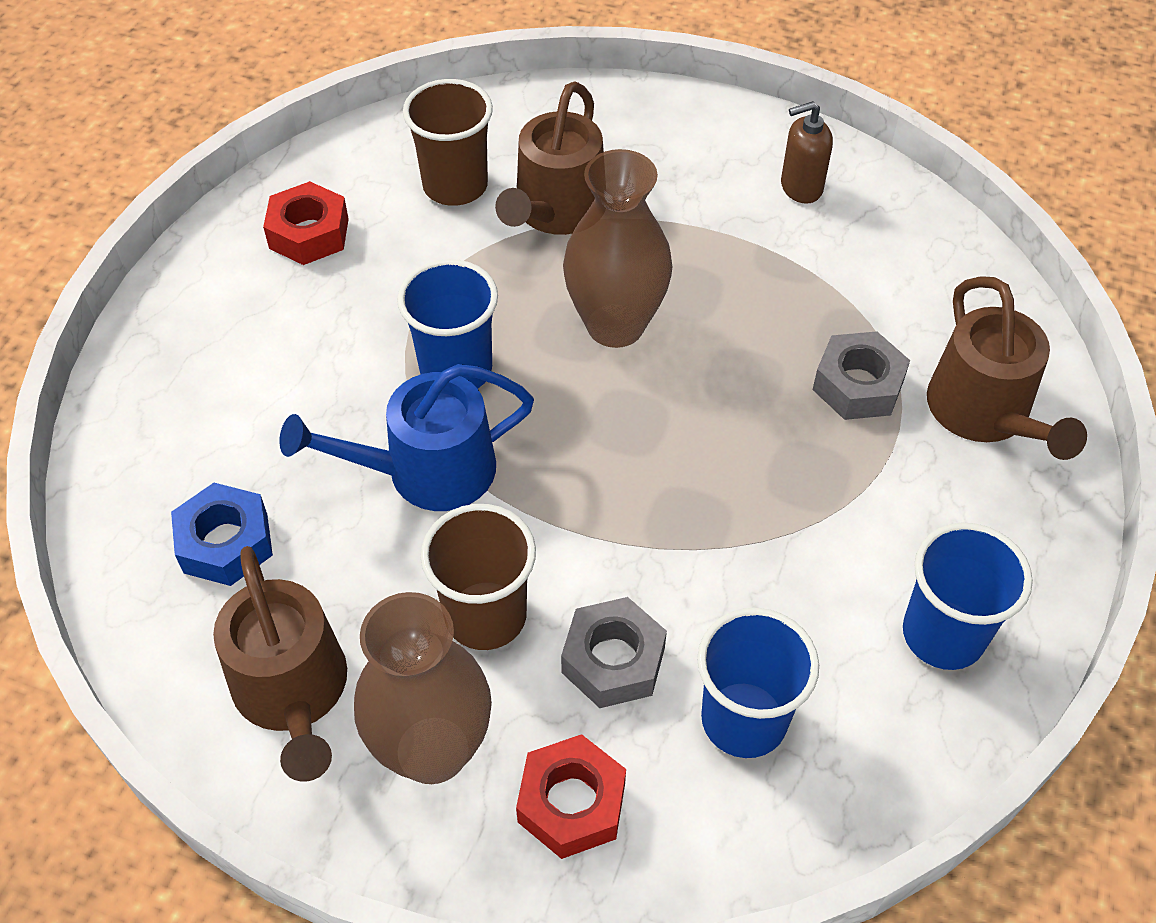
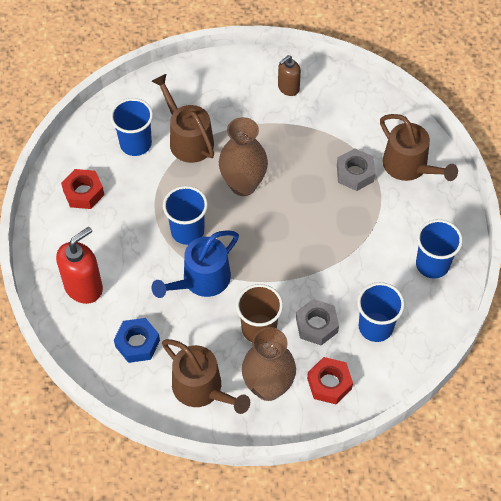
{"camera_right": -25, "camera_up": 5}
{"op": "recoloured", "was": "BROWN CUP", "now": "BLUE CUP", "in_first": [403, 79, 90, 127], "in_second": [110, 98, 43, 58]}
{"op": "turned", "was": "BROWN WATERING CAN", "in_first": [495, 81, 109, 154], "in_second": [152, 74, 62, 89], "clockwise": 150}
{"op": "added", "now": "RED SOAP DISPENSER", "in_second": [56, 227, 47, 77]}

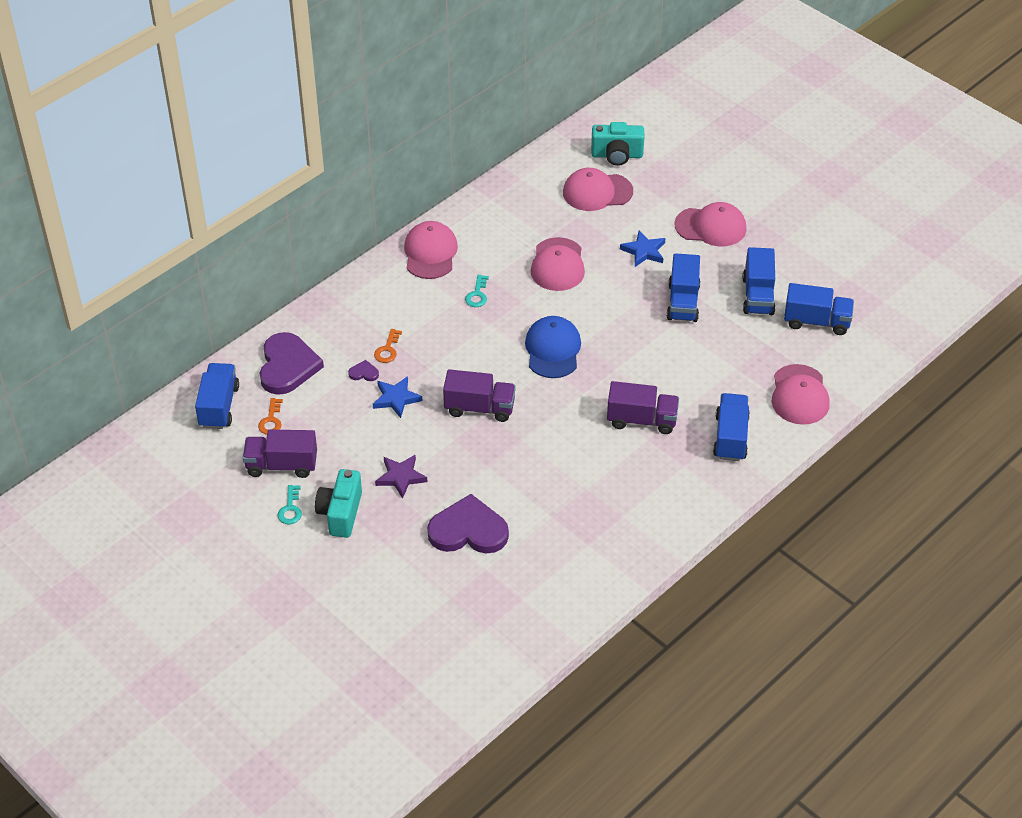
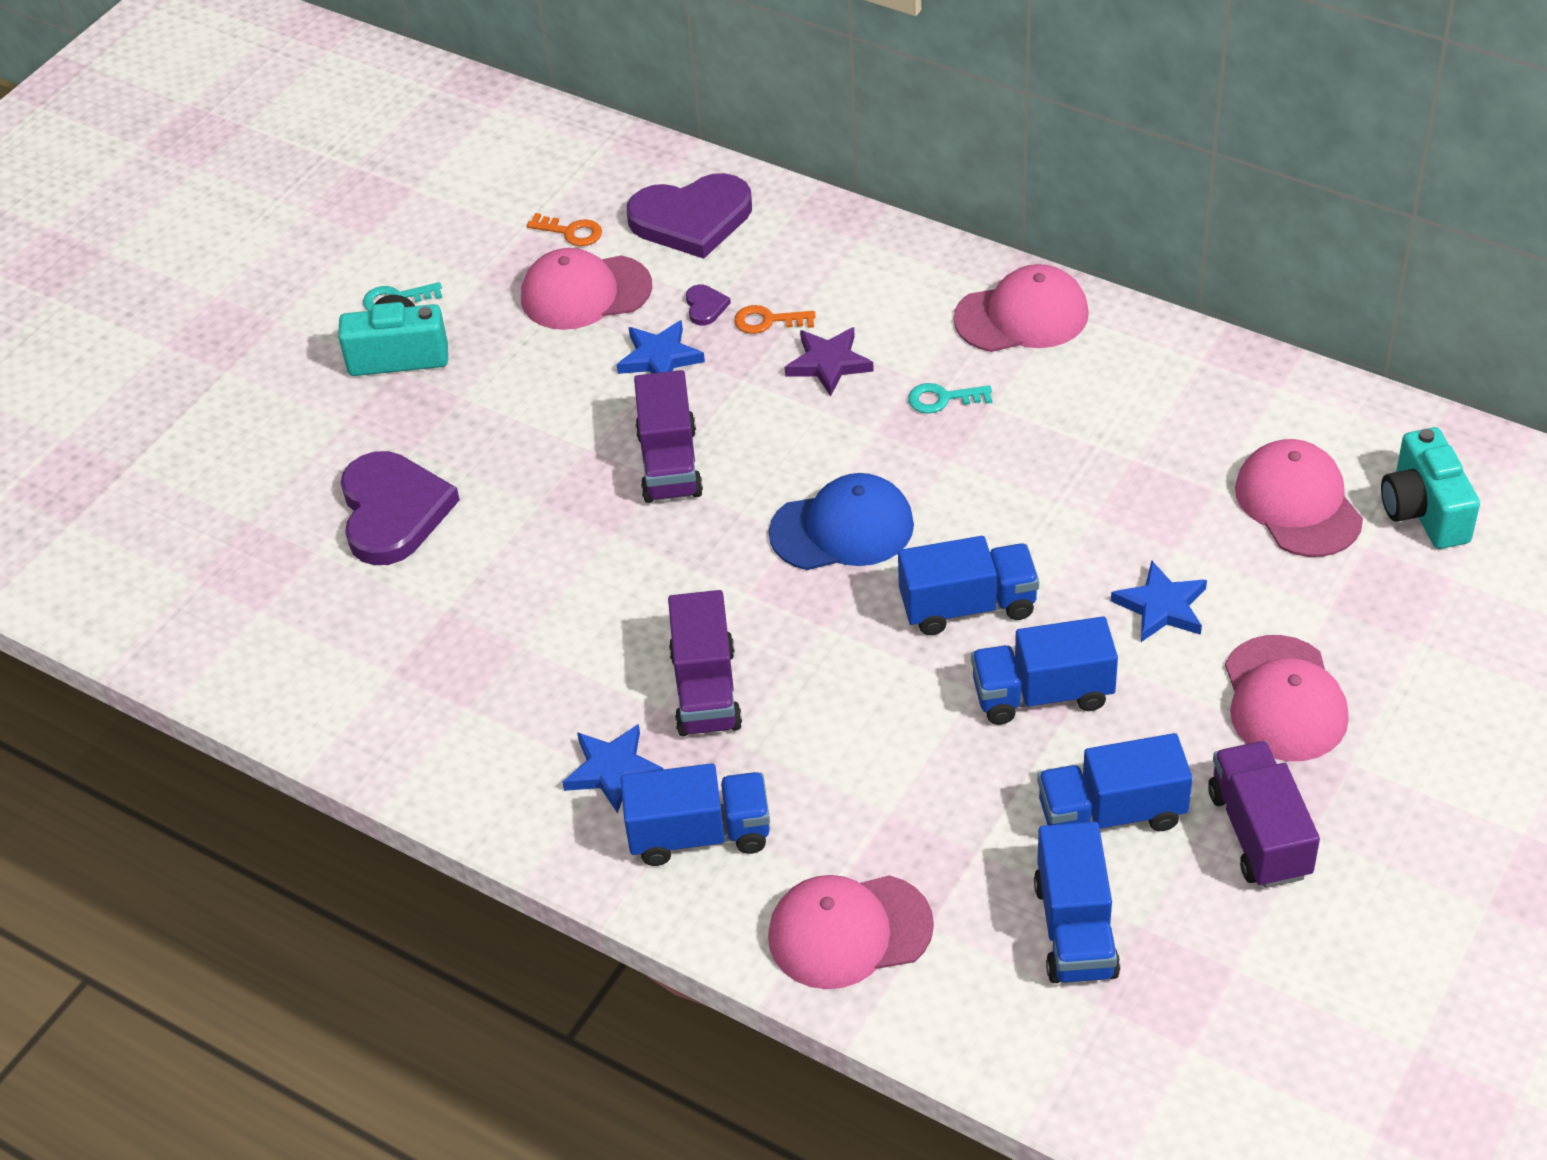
{"camera_right": 80, "camera_up": 0}
{"op": "moved", "was": "PINK CAP", "in_first": [531, 237, 54, 54], "in_second": [521, 248, 131, 82]}
{"op": "moved", "was": "BLUE TRUCK", "in_first": [195, 363, 44, 66], "in_second": [898, 536, 141, 99]}
{"op": "turned", "was": "ORANGE KEY", "in_first": [258, 398, 25, 37], "in_second": [527, 213, 75, 33], "clockwise": -150}
{"op": "moved", "was": "PURPLE TRUCK", "in_first": [243, 429, 74, 49], "in_second": [1208, 741, 112, 147]}
{"op": "moved", "was": "PURPLE STAR", "in_first": [375, 455, 52, 44], "in_second": [785, 327, 89, 70]}
{"op": "added", "now": "BLUE STAR", "in_second": [562, 724, 102, 89]}

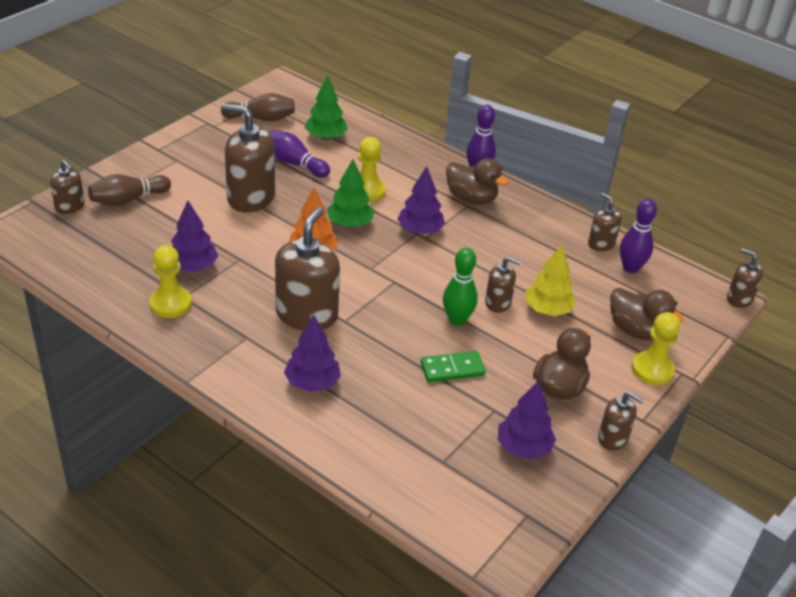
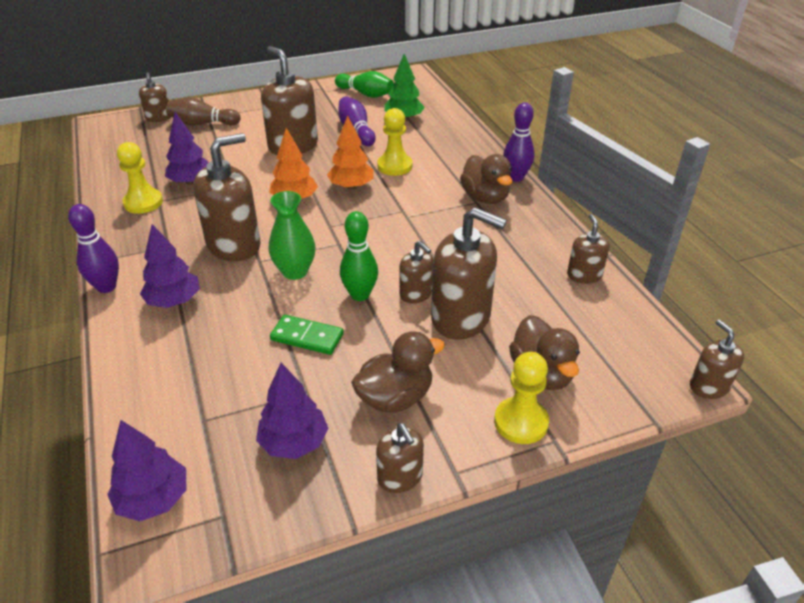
{"camera_right": 35, "camera_up": 0}
{"op": "recoloured", "was": "BROWN BOWLING PIN", "now": "GREEN BOWLING PIN", "in_first": [221, 93, 74, 29], "in_second": [335, 71, 59, 27]}
{"op": "recoloured", "was": "GREEN TREE", "now": "ORANGE TREE", "in_first": [327, 159, 47, 68], "in_second": [327, 115, 46, 75]}
{"op": "moved", "was": "PURPLE TREE", "in_first": [397, 166, 48, 68], "in_second": [107, 420, 79, 101]}
{"op": "moved", "was": "PURPLE BOWLING PIN", "in_first": [620, 199, 37, 74], "in_second": [68, 204, 51, 89]}
{"op": "replaced", "was": "YELLOW TREE", "now": "BROWN SOAP DISPENSER", "in_first": [525, 245, 51, 71], "in_second": [431, 207, 76, 133]}
{"op": "added", "now": "GREEN VASE", "in_second": [268, 191, 48, 89]}

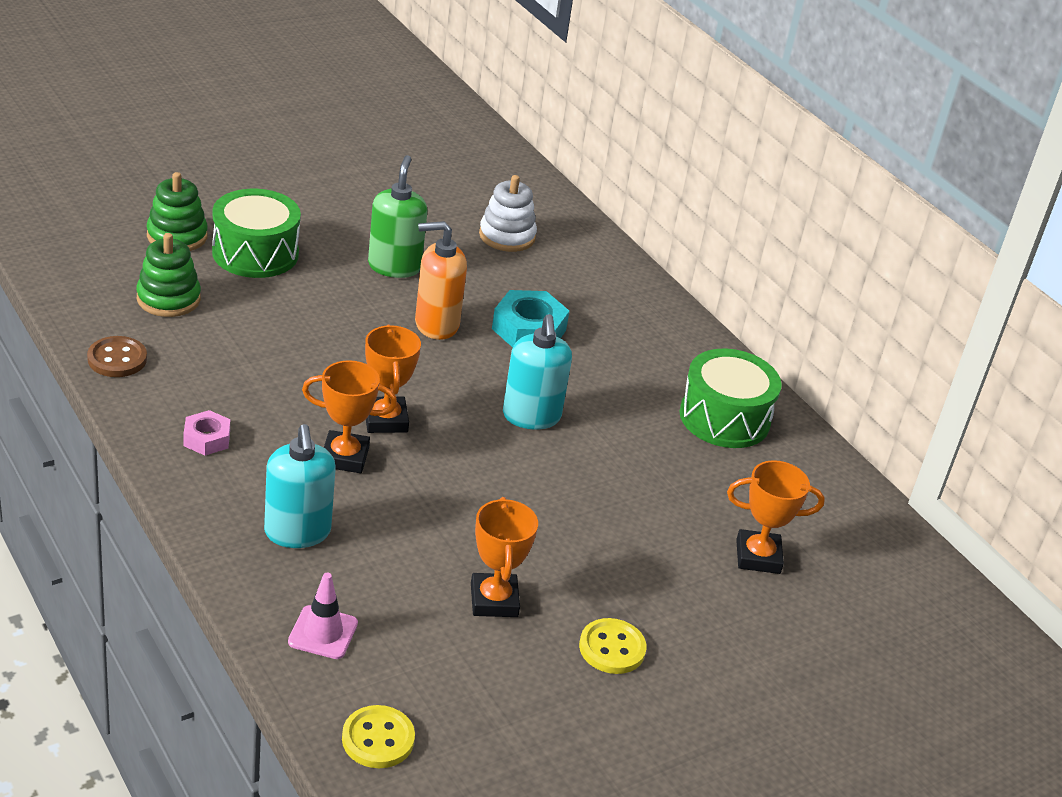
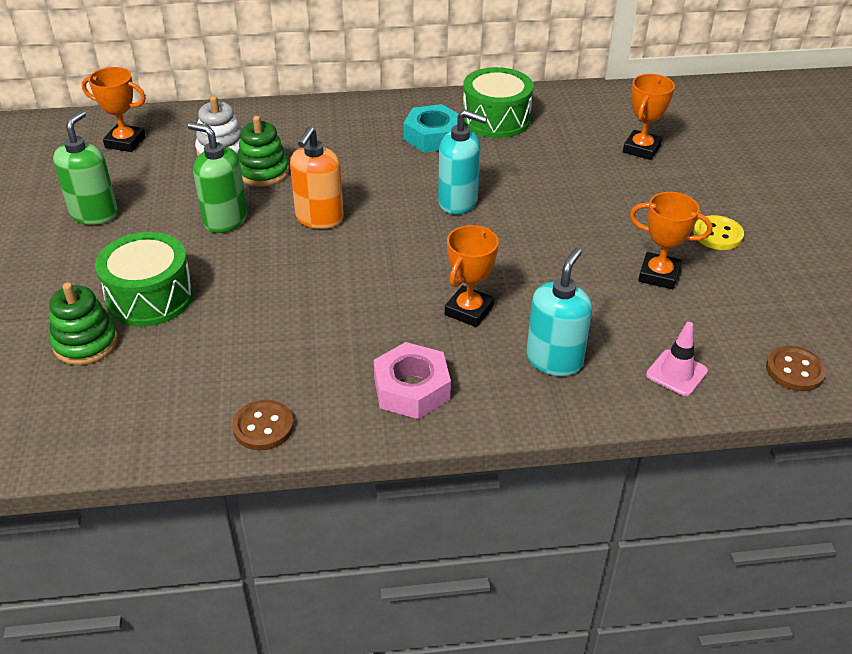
{"camera_right": -60, "camera_up": 5}
{"op": "moved", "was": "GREEN STACKING TOY", "in_first": [136, 233, 65, 84], "in_second": [238, 116, 51, 70]}
{"op": "moved", "was": "TURQUOISE NUT", "in_first": [492, 290, 77, 58], "in_second": [404, 104, 55, 48]}
{"op": "moved", "was": "ORANGE TROPHY", "in_first": [365, 325, 56, 108], "in_second": [82, 67, 64, 85]}
{"op": "resized", "was": "PINK NUT", "in_first": [183, 410, 47, 45], "in_second": [374, 342, 77, 77], "ratio": 1.69}
{"op": "turned", "was": "TURQUOISE SOAP DISPENSER", "in_first": [264, 424, 71, 124], "in_second": [526, 248, 66, 128], "clockwise": -75}
{"op": "recoloured", "was": "YELLOW BUTTON", "now": "BROWN BUTTON", "in_first": [342, 705, 73, 63], "in_second": [766, 346, 60, 45]}
{"op": "added", "now": "GREEN SOAP DISPENSER", "in_second": [53, 110, 65, 115]}

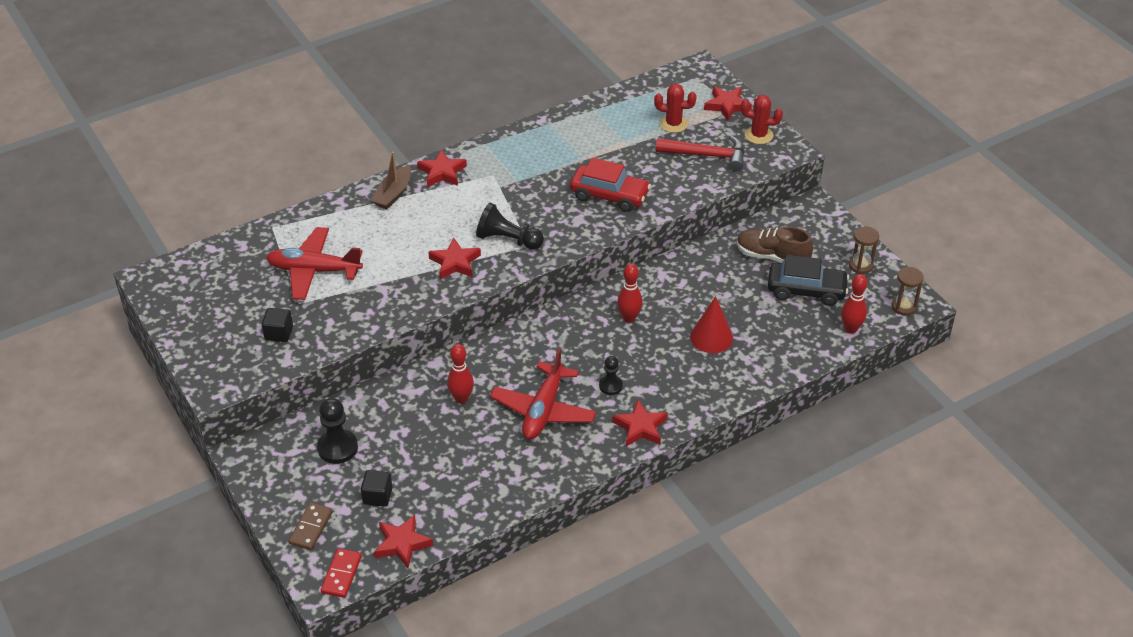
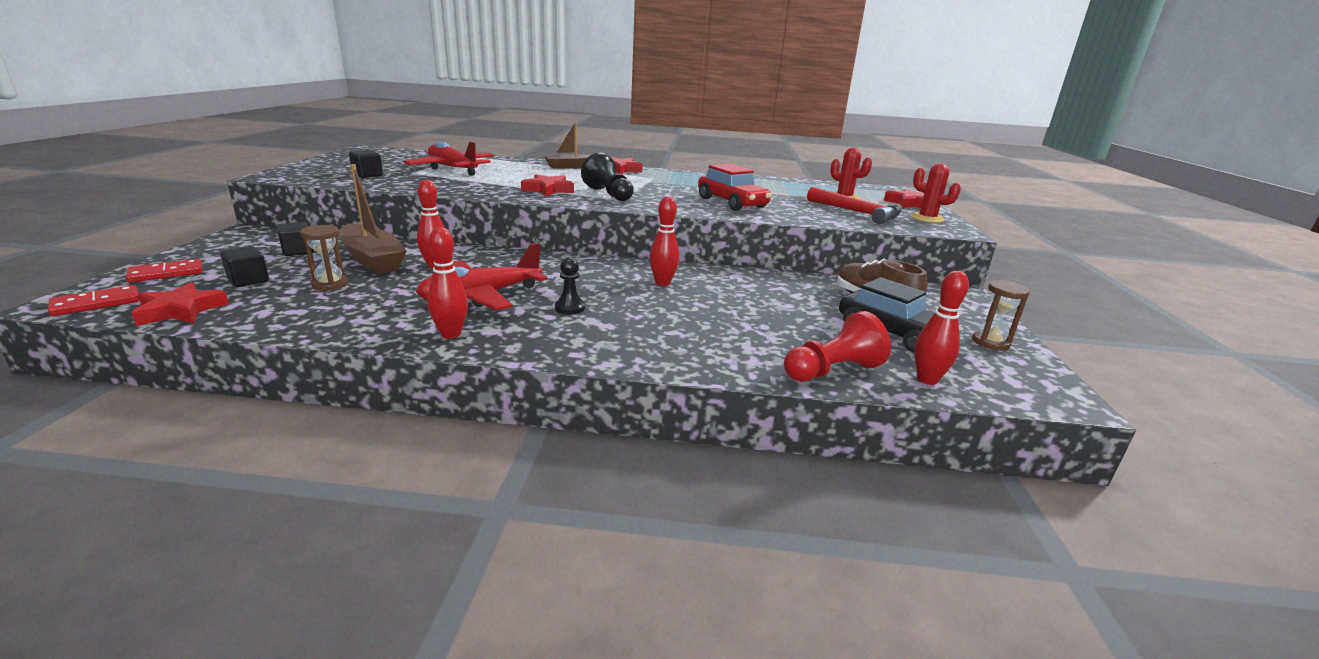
{"camera_right": 35, "camera_up": -20}
{"op": "moved", "was": "BROWN HOURGLASS", "in_first": [891, 267, 33, 48], "in_second": [300, 225, 48, 65]}
{"op": "removed", "was": "RED CONE", "in_first": [690, 296, 43, 57]}
{"op": "replaced", "was": "BLACK PAWN", "now": "BLACK CUBE", "in_first": [317, 398, 41, 66], "in_second": [277, 222, 37, 34]}
{"op": "removed", "was": "RED STAR", "in_first": [612, 400, 56, 46]}
{"op": "recoloured", "was": "BROWN DOMINO", "now": "RED DOMINO", "in_first": [288, 502, 45, 48], "in_second": [126, 259, 76, 24]}
{"op": "added", "now": "BROWN BOAT", "in_second": [339, 164, 68, 110]}
{"op": "added", "now": "RED BOWLING PIN", "in_second": [427, 227, 41, 112]}
{"op": "added", "now": "RED PAWN", "in_second": [784, 311, 107, 71]}

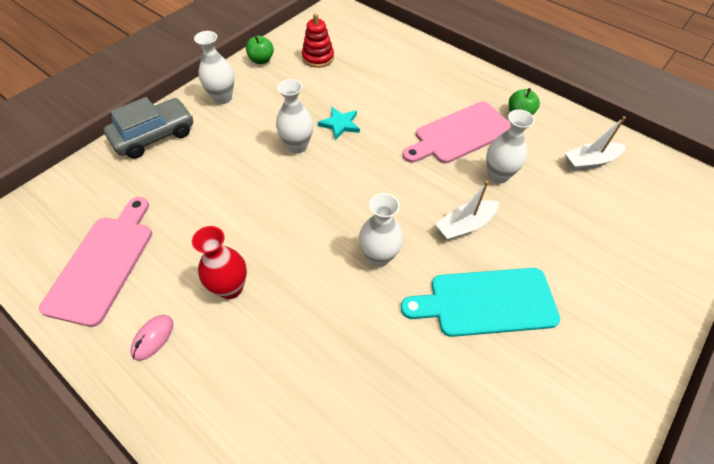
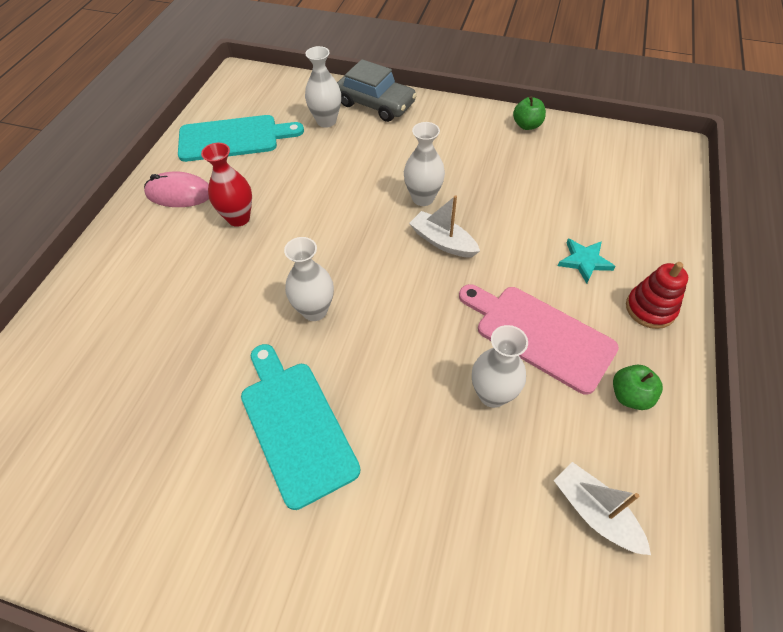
{"camera_right": 70, "camera_up": 0}
{"op": "moved", "was": "RED STACKING TOY", "in_first": [302, 13, 32, 55], "in_second": [626, 262, 62, 67]}
{"op": "moved", "was": "WHITE VASE", "in_first": [194, 31, 40, 73], "in_second": [305, 46, 36, 82]}
{"op": "moved", "was": "TURQUOISE STAR", "in_first": [318, 107, 42, 33], "in_second": [558, 238, 58, 45]}
{"op": "moved", "was": "WHITE BOAT", "in_first": [435, 181, 64, 60], "in_second": [409, 195, 71, 62]}
{"op": "recoloured", "was": "PINK CUTTING BOARD", "now": "TURQUOISE CUTTING BOARD", "in_first": [39, 197, 113, 130], "in_second": [178, 115, 126, 47]}
{"op": "resized", "was": "PINK MOUSE", "in_first": [130, 315, 43, 46], "in_second": [144, 172, 65, 35], "ratio": 1.62}

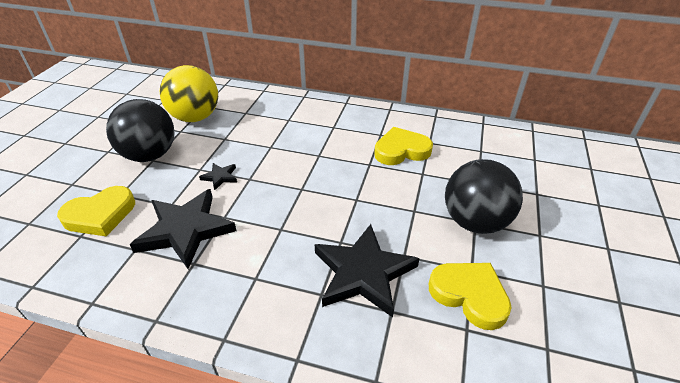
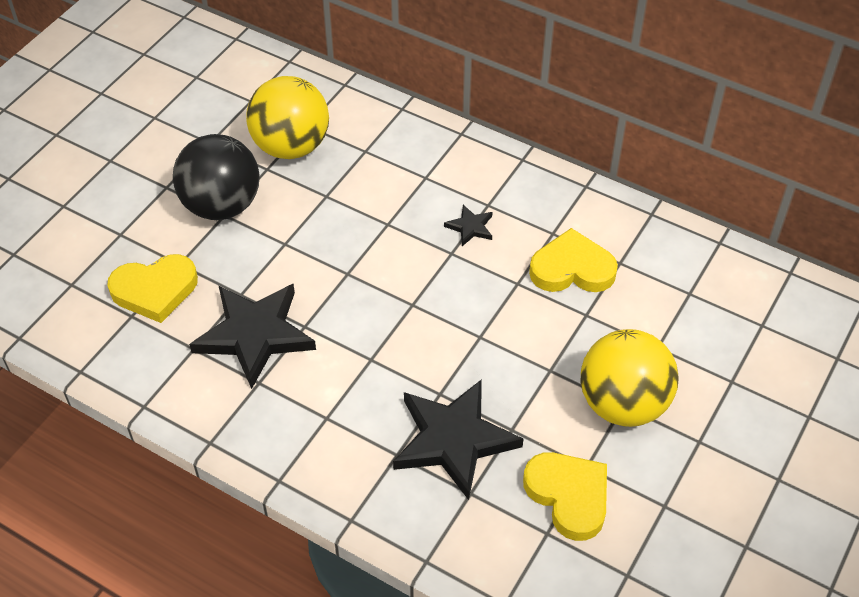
{"camera_right": 15, "camera_up": 10}
{"op": "recoloured", "was": "BLACK BALL", "now": "YELLOW BALL", "in_first": [445, 159, 78, 75], "in_second": [581, 329, 98, 98]}
{"op": "moved", "was": "BLACK STAR", "in_first": [199, 163, 38, 27], "in_second": [444, 205, 48, 41]}

